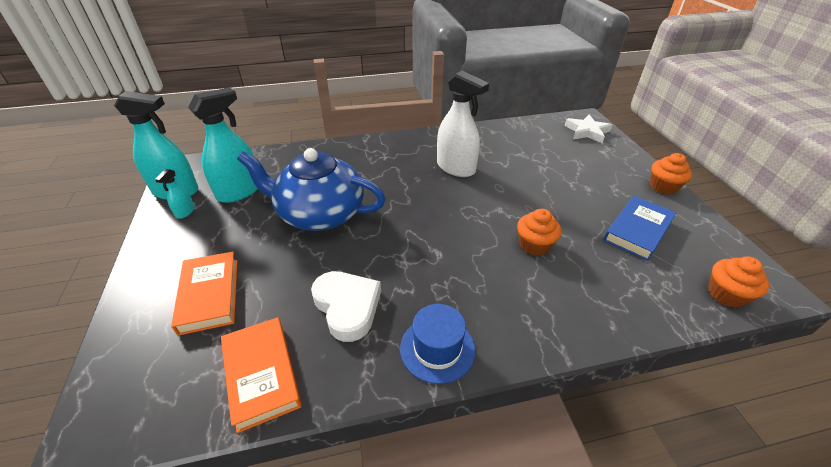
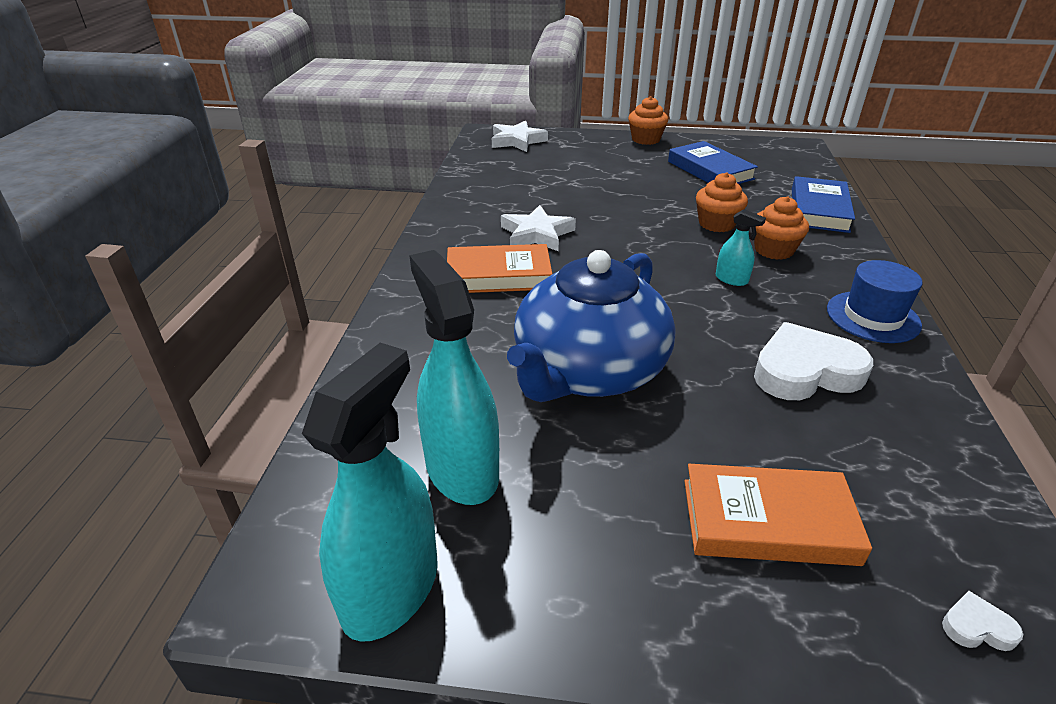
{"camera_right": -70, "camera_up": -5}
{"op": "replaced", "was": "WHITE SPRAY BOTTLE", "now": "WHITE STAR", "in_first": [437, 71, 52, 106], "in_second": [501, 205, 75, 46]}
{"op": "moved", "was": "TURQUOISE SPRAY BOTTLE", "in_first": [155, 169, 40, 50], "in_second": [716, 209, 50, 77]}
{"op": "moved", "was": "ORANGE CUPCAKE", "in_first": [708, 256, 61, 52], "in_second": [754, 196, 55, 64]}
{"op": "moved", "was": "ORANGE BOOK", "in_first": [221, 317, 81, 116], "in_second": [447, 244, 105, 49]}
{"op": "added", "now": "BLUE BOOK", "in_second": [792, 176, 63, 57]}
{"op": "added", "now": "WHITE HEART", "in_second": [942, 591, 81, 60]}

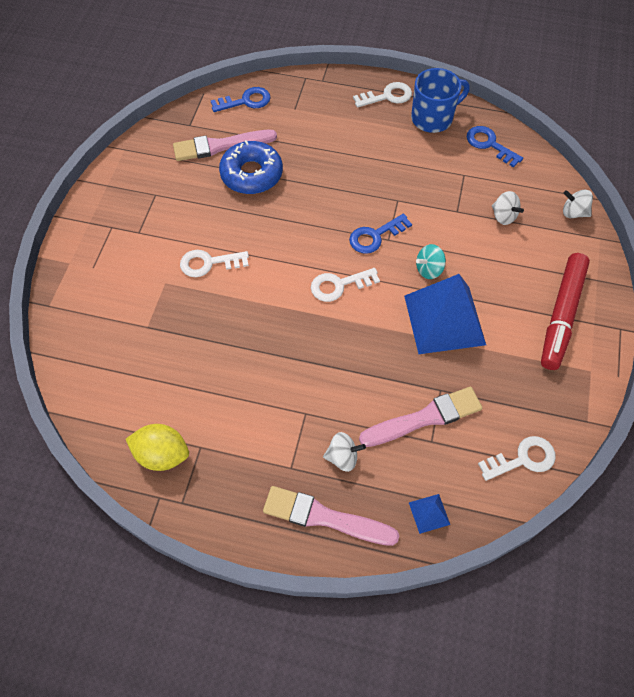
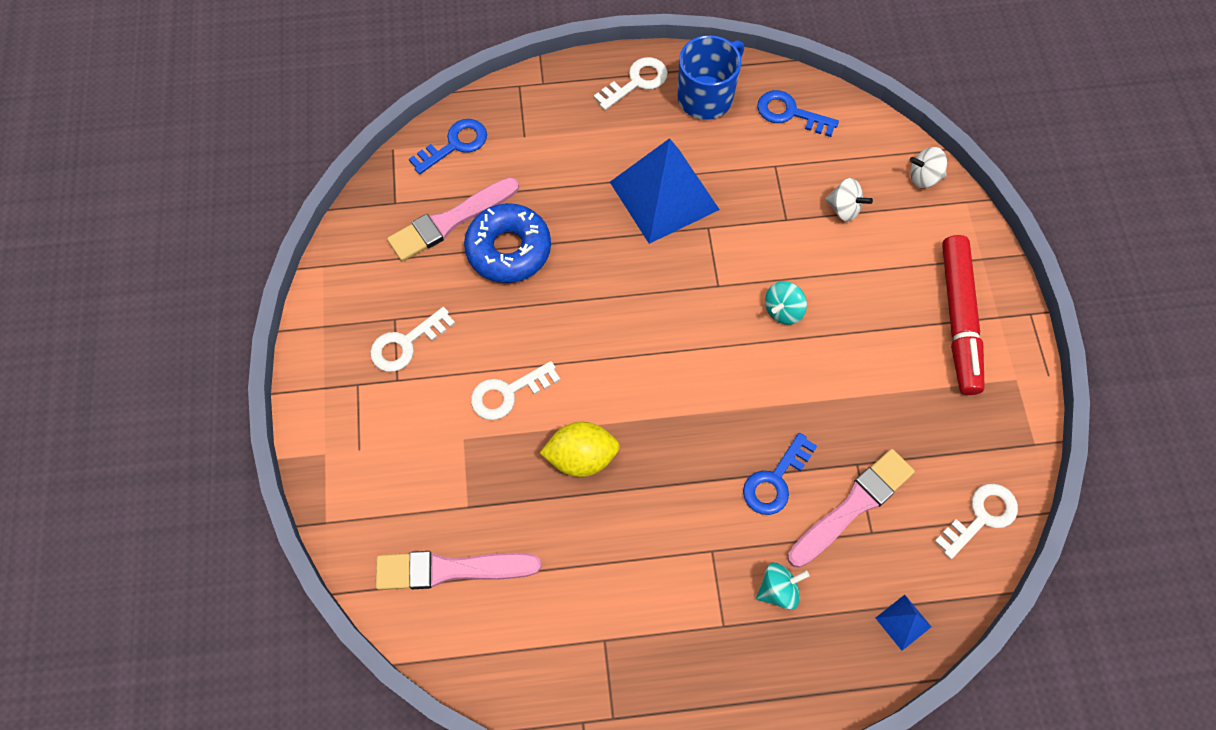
{"camera_right": -20, "camera_up": 5}
{"op": "moved", "was": "BLUE KEY", "in_first": [349, 213, 63, 41], "in_second": [743, 433, 74, 82]}
{"op": "moved", "was": "WHITE KEY", "in_first": [311, 268, 69, 34], "in_second": [370, 307, 85, 65]}
{"op": "moved", "was": "BLUE PYRAMID", "in_first": [404, 274, 82, 80], "in_second": [610, 138, 110, 106]}
{"op": "moved", "was": "YELLOW LEMON", "in_first": [126, 424, 63, 47], "in_second": [540, 422, 80, 55]}
{"op": "recoloured", "was": "WHITE SPINNING TOP", "now": "TURQUOISE SPINNING TOP", "in_first": [323, 432, 43, 40], "in_second": [756, 563, 53, 47]}
{"op": "moved", "was": "PINK BRUSH", "in_first": [263, 486, 137, 60], "in_second": [376, 551, 165, 39]}

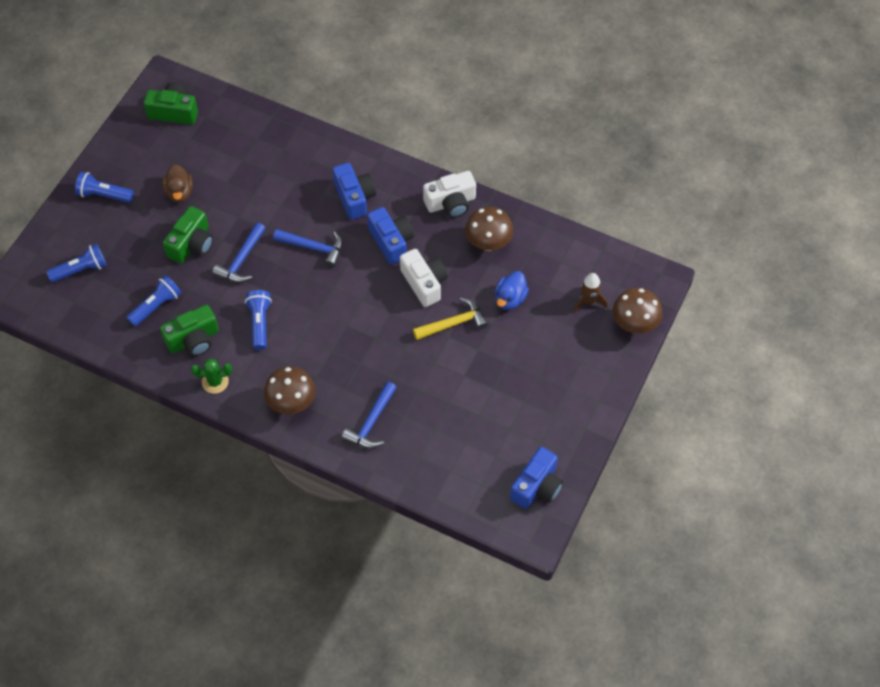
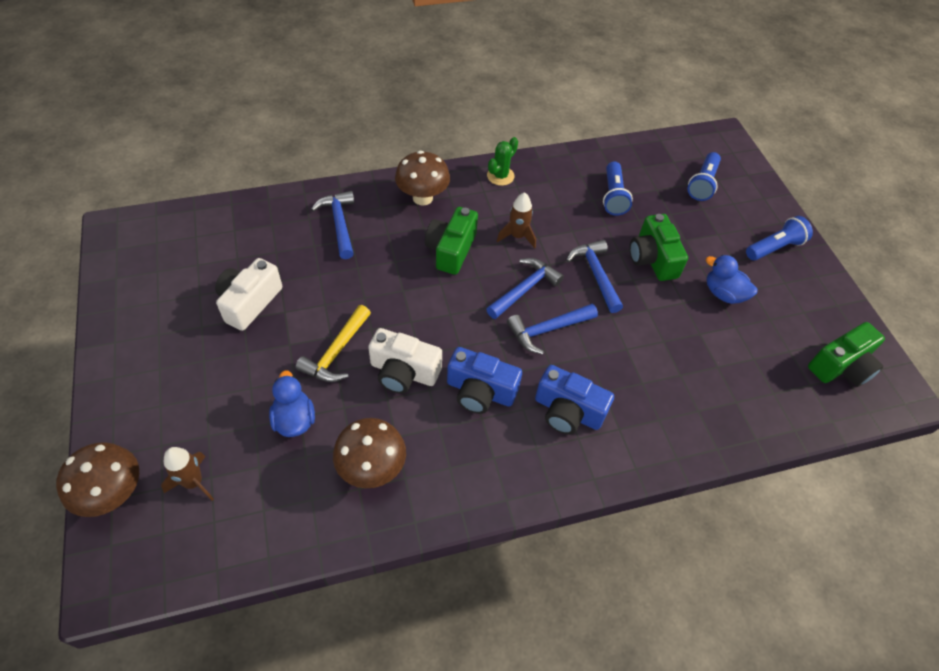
{"camera_right": 135, "camera_up": -5}
{"op": "recoloured", "was": "BROWN DUCK", "now": "BLUE DUCK", "in_first": [162, 164, 31, 39], "in_second": [706, 255, 52, 49]}
{"op": "moved", "was": "WHITE CAMERA", "in_first": [423, 171, 53, 47], "in_second": [215, 258, 67, 73]}
{"op": "replaced", "was": "BLUE FLASHLIGHT", "now": "BROWN ROCKET", "in_first": [245, 290, 27, 60], "in_second": [497, 192, 39, 56]}
{"op": "moved", "was": "GREEN CAMERA", "in_first": [160, 305, 59, 51], "in_second": [425, 207, 53, 68]}
{"op": "removed", "was": "BLUE CAMERA", "in_first": [510, 447, 53, 62]}
{"op": "added", "now": "BLUE HAMMER", "in_second": [486, 258, 78, 61]}

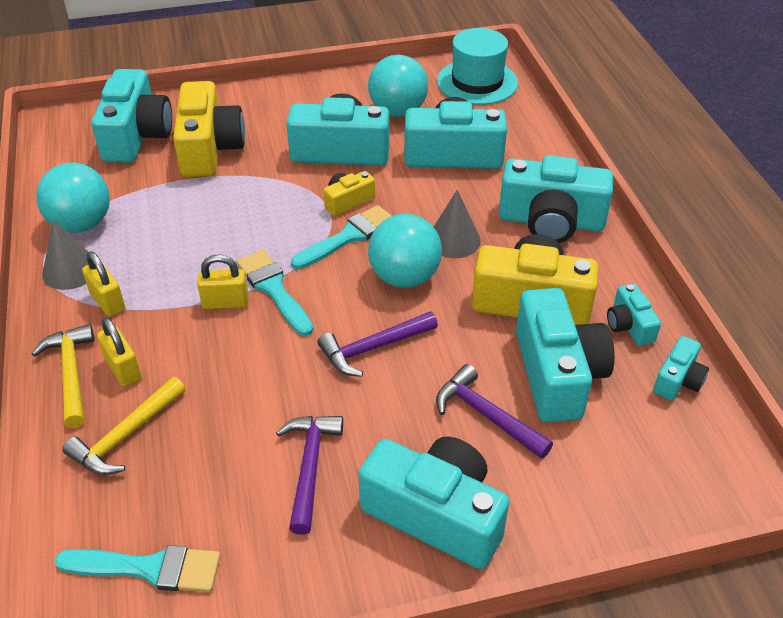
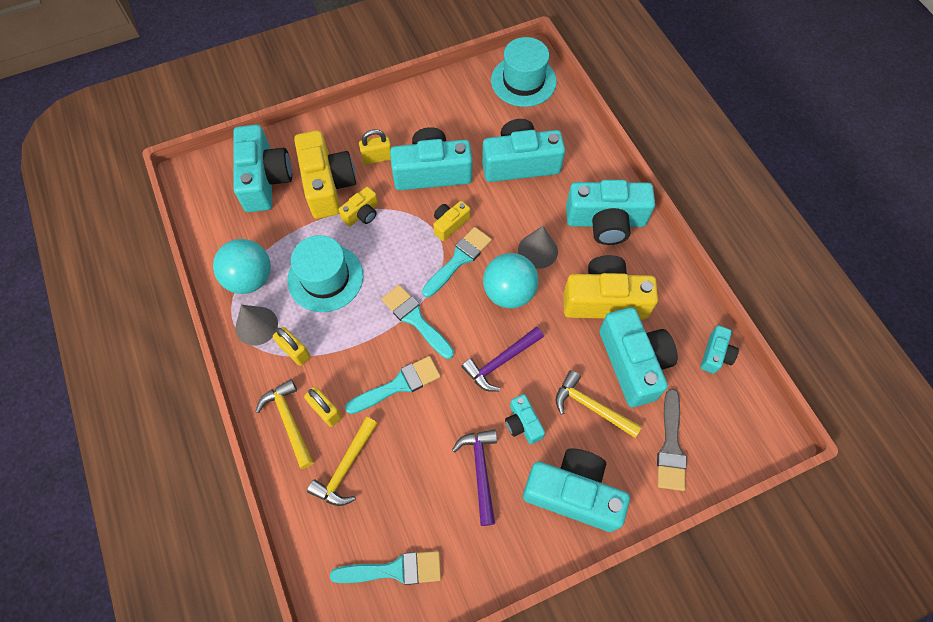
{"camera_right": -10, "camera_up": 20}
{"op": "removed", "was": "TURQUOISE BALL", "in_first": [368, 55, 60, 62]}
{"op": "moved", "was": "YELLOW PADLOCK", "in_first": [197, 254, 51, 55], "in_second": [359, 129, 32, 36]}
{"op": "moved", "was": "TURQUOISE CAMERA", "in_first": [607, 284, 54, 62], "in_second": [505, 394, 40, 50]}
{"op": "recoloured", "was": "PURPLE HAMMER", "now": "YELLOW HAMMER", "in_first": [436, 364, 117, 95], "in_second": [556, 370, 86, 68]}
{"op": "added", "now": "YELLOW CAMERA", "in_second": [338, 186, 40, 40]}
{"op": "added", "now": "TURQUOISE HAT", "in_second": [287, 235, 76, 77]}
{"op": "added", "now": "TURQUOISE BRUSH", "in_second": [345, 356, 96, 58]}
{"op": "added", "now": "GREY BRUSH", "in_second": [657, 389, 30, 102]}

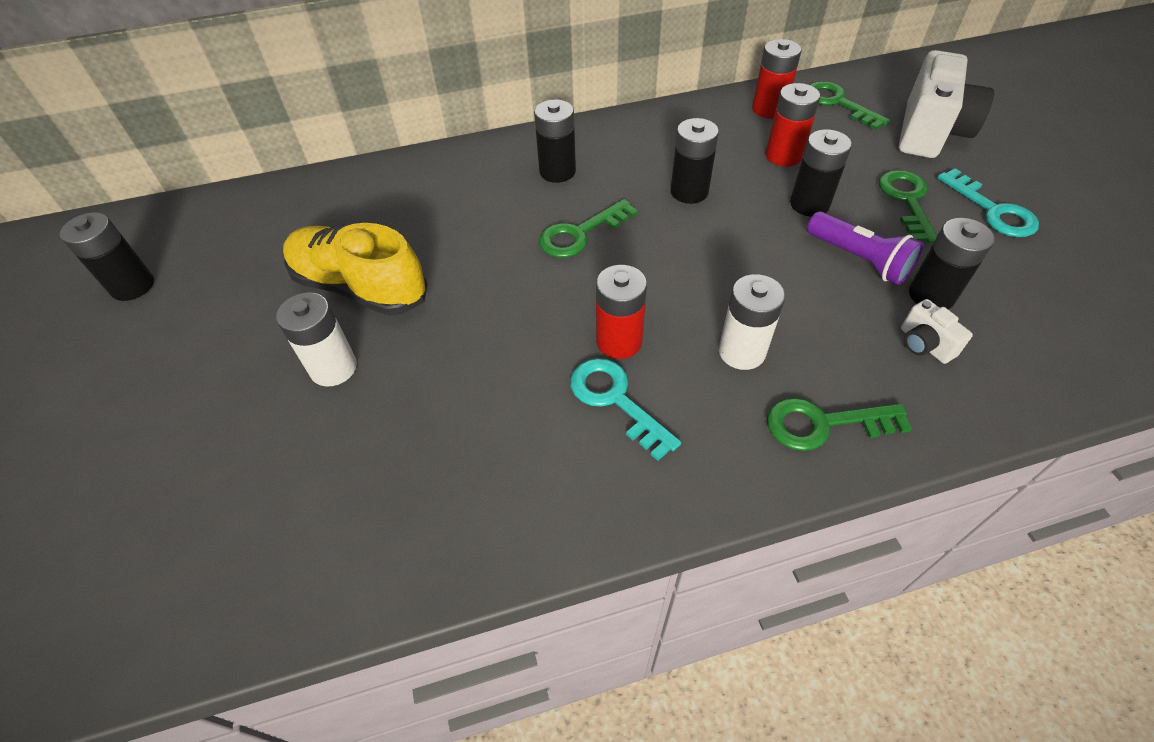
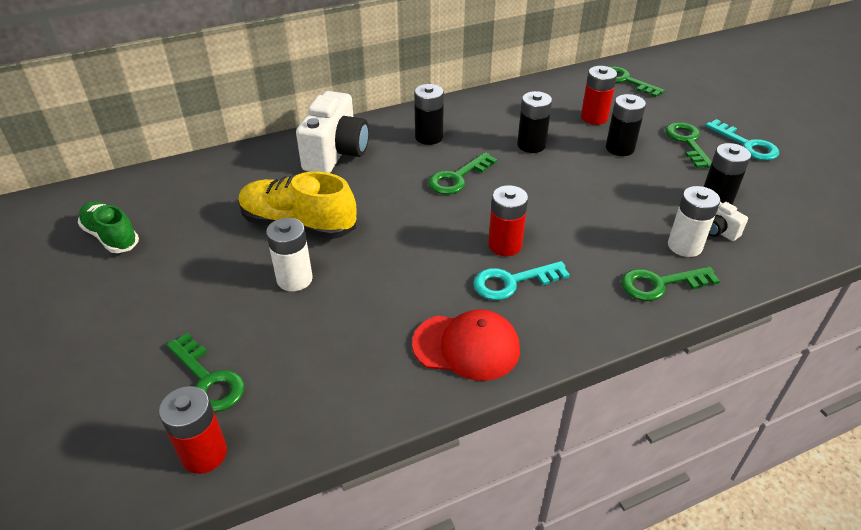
{"camera_right": -10, "camera_up": -10}
{"op": "moved", "was": "RED BATTERY", "in_first": [752, 39, 49, 80], "in_second": [159, 386, 68, 88]}
{"op": "moved", "was": "WHITE CAMERA", "in_first": [899, 50, 95, 108], "in_second": [296, 91, 73, 82]}
{"op": "removed", "was": "PURPLE FLASHLIGHT", "in_first": [807, 211, 117, 74]}
{"op": "replaced", "was": "BLACK BATTERY", "now": "GREEN SHOE", "in_first": [60, 212, 94, 89], "in_second": [78, 201, 61, 52]}
{"op": "moved", "was": "WHITE BATTERY", "in_first": [719, 274, 66, 96], "in_second": [668, 186, 52, 71]}
{"op": "turned", "was": "TURQUOISE KEY", "in_first": [570, 358, 111, 103], "in_second": [473, 261, 97, 39], "clockwise": -60}
{"op": "added", "now": "RED CAP", "in_second": [412, 309, 108, 72]}
{"op": "added", "now": "GREEN KEY", "in_second": [166, 333, 78, 79]}

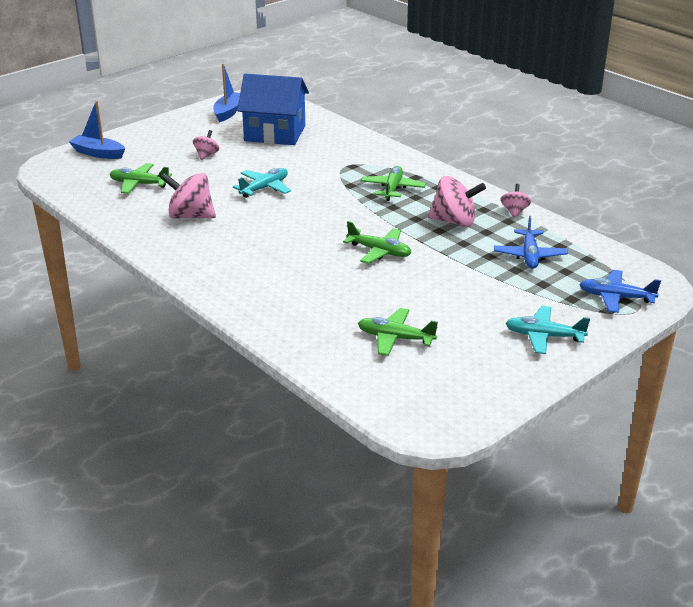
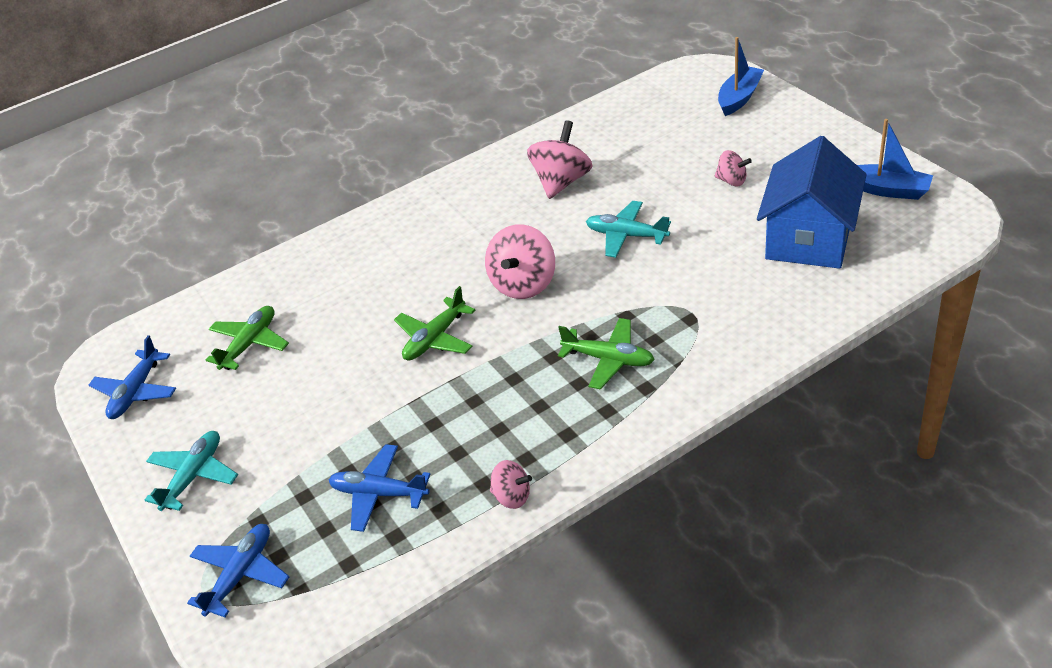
{"camera_right": 105, "camera_up": 10}
{"op": "removed", "was": "GREEN PLANE", "in_first": [110, 163, 62, 31]}
{"op": "turned", "was": "TURQUOISE PLANE", "in_first": [233, 168, 58, 30], "in_second": [586, 201, 85, 57], "clockwise": 150}
{"op": "moved", "was": "PINK SPINNING TOP", "in_first": [428, 176, 58, 51], "in_second": [485, 224, 70, 75]}
{"op": "added", "now": "BLUE PLANE", "in_second": [89, 335, 87, 84]}

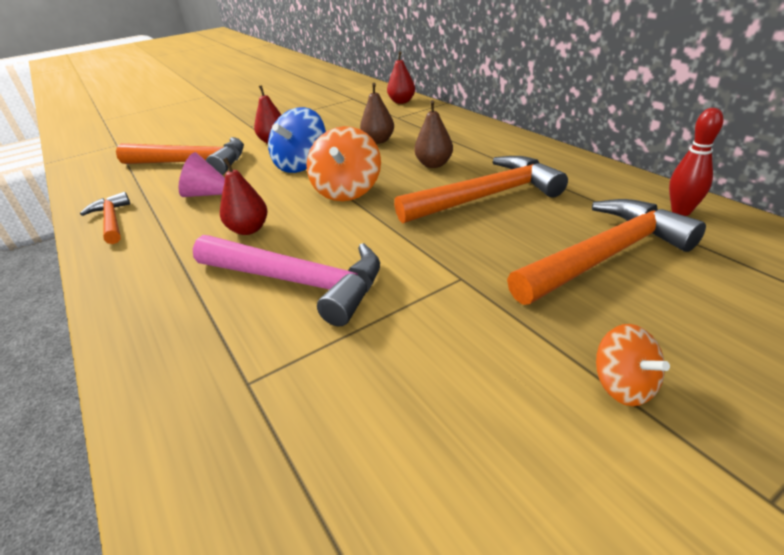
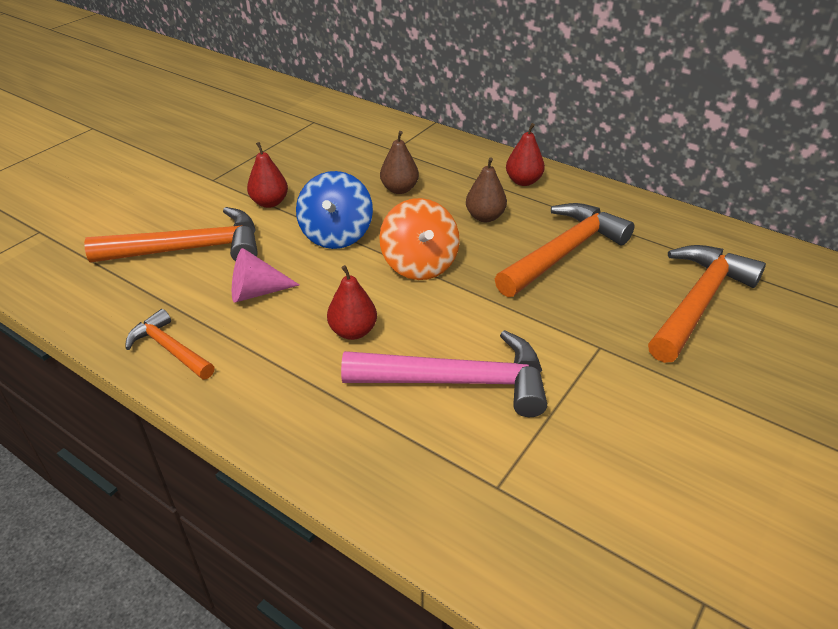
{"camera_right": -25, "camera_up": 5}
{"op": "moved", "was": "RED PEAR", "in_first": [387, 51, 28, 53], "in_second": [506, 123, 39, 63]}
{"op": "removed", "was": "RED BOWLING PIN", "in_first": [669, 108, 54, 108]}
{"op": "removed", "was": "ORANGE SPINNING TOP", "in_first": [596, 324, 74, 82]}

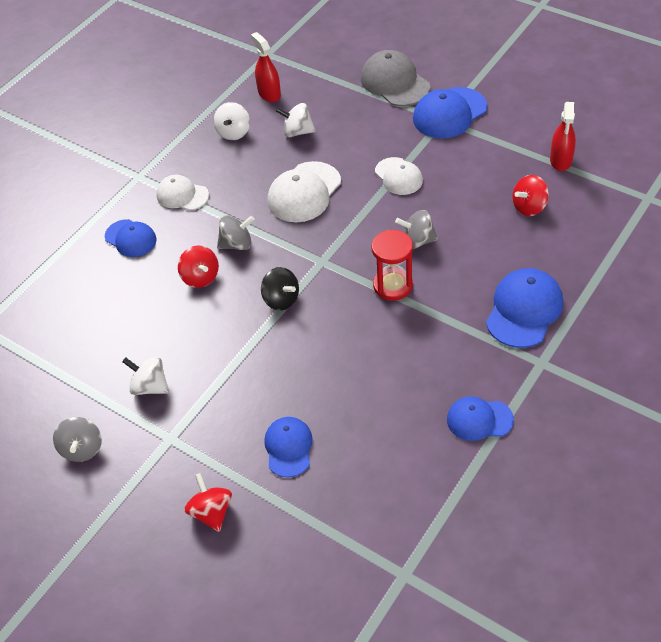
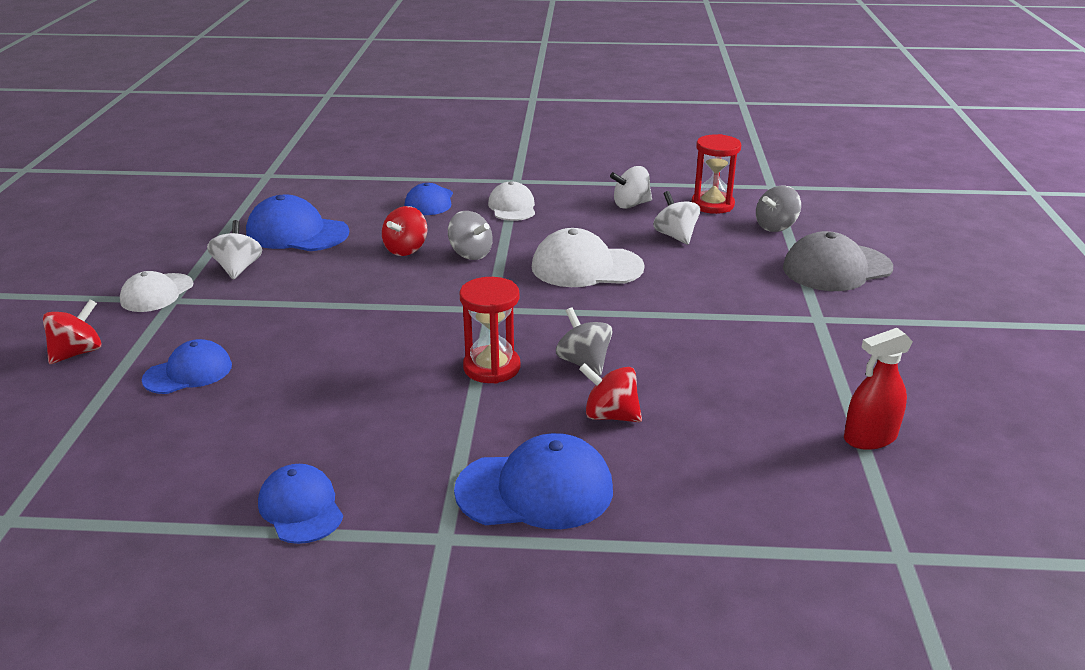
{"camera_right": 55, "camera_up": -20}
{"op": "replaced", "was": "RED SPRAY BOTTLE", "now": "RED HOURGLASS", "in_first": [251, 32, 30, 70], "in_second": [691, 134, 50, 80]}
{"op": "turned", "was": "GREY CAP", "in_first": [361, 50, 69, 56], "in_second": [783, 231, 110, 60], "clockwise": -135}
{"op": "moved", "was": "BLUE CAP", "in_first": [413, 87, 74, 52], "in_second": [246, 195, 103, 56]}
{"op": "moved", "was": "WHITE CAP", "in_first": [375, 157, 48, 38], "in_second": [120, 271, 74, 41]}
{"op": "moved", "was": "RED SPINNING TOP", "in_first": [512, 175, 37, 41], "in_second": [579, 363, 63, 59]}
{"op": "removed", "was": "BLACK SPINNING TOP", "in_first": [261, 267, 38, 44]}
{"op": "moved", "was": "GREY SPINNING TOP", "in_first": [53, 417, 49, 45], "in_second": [756, 186, 45, 46]}

